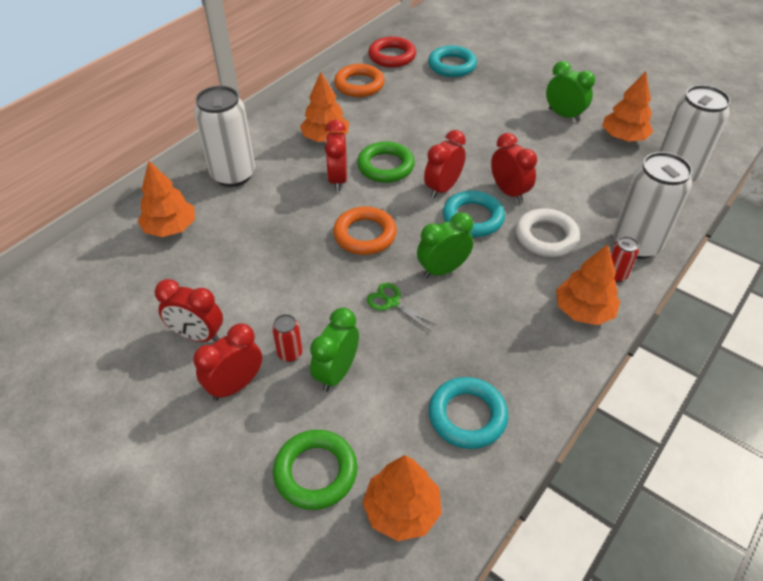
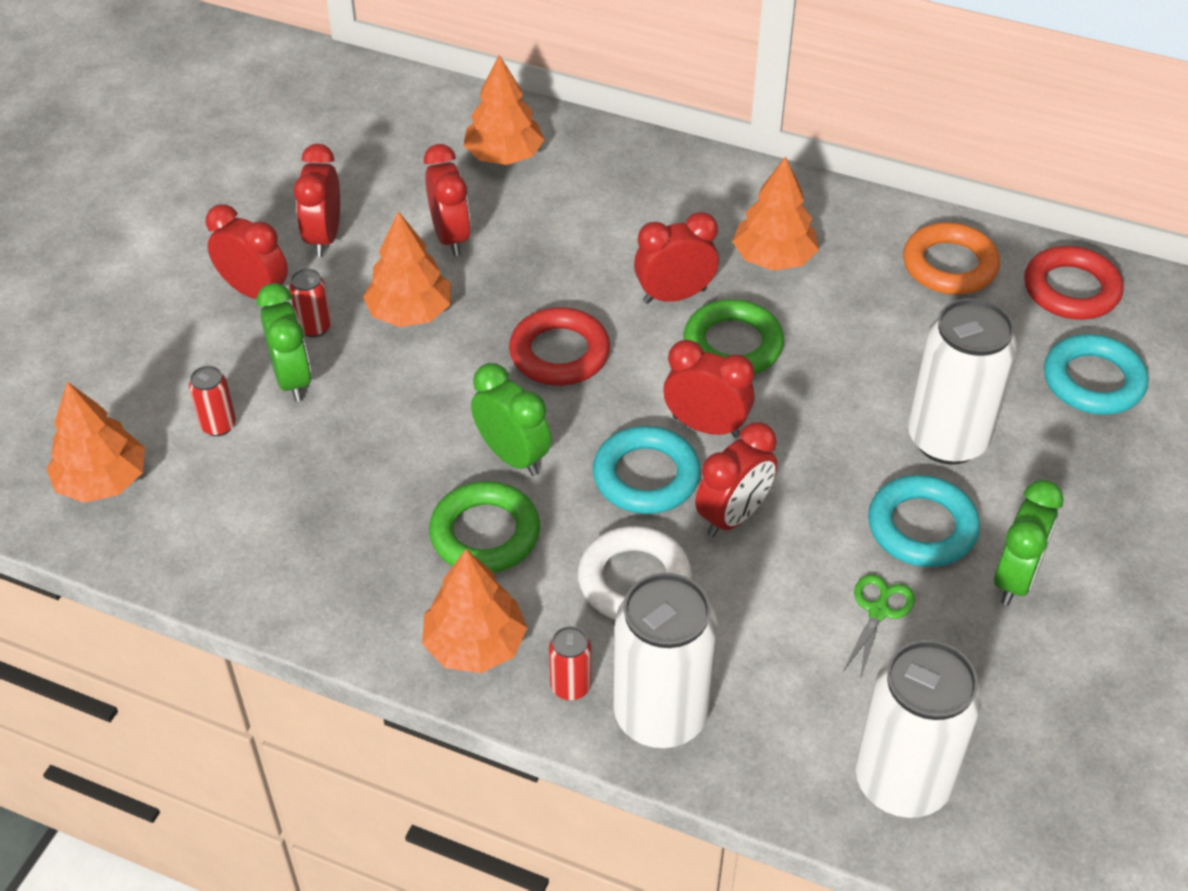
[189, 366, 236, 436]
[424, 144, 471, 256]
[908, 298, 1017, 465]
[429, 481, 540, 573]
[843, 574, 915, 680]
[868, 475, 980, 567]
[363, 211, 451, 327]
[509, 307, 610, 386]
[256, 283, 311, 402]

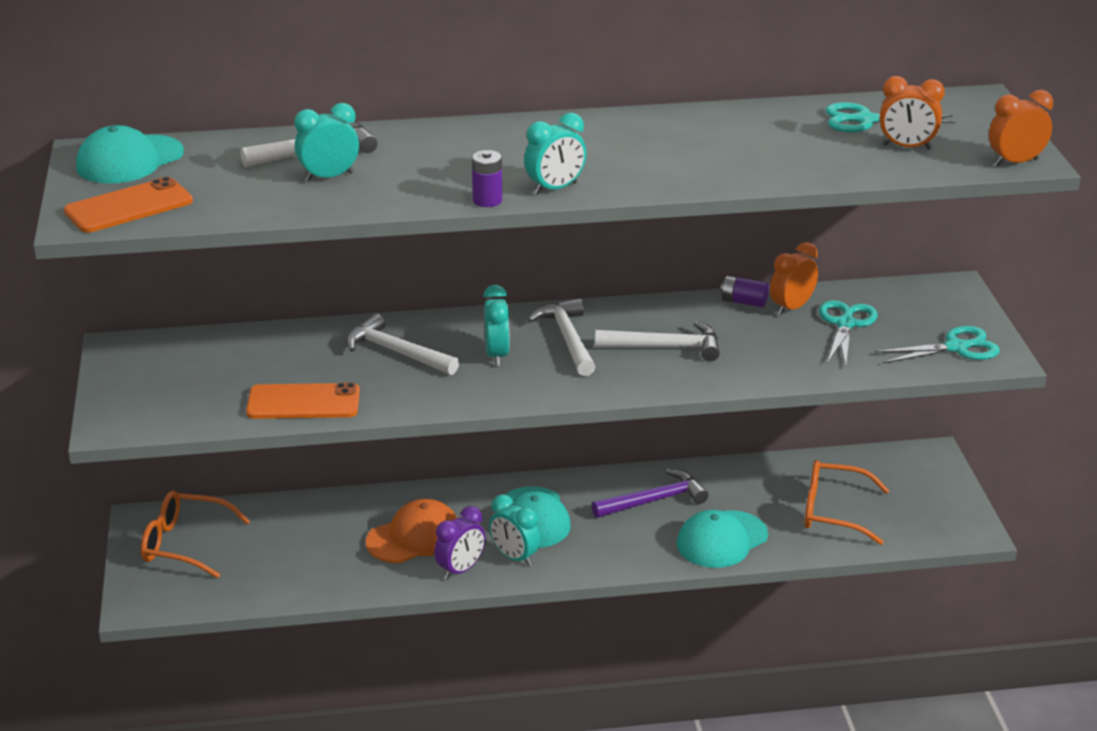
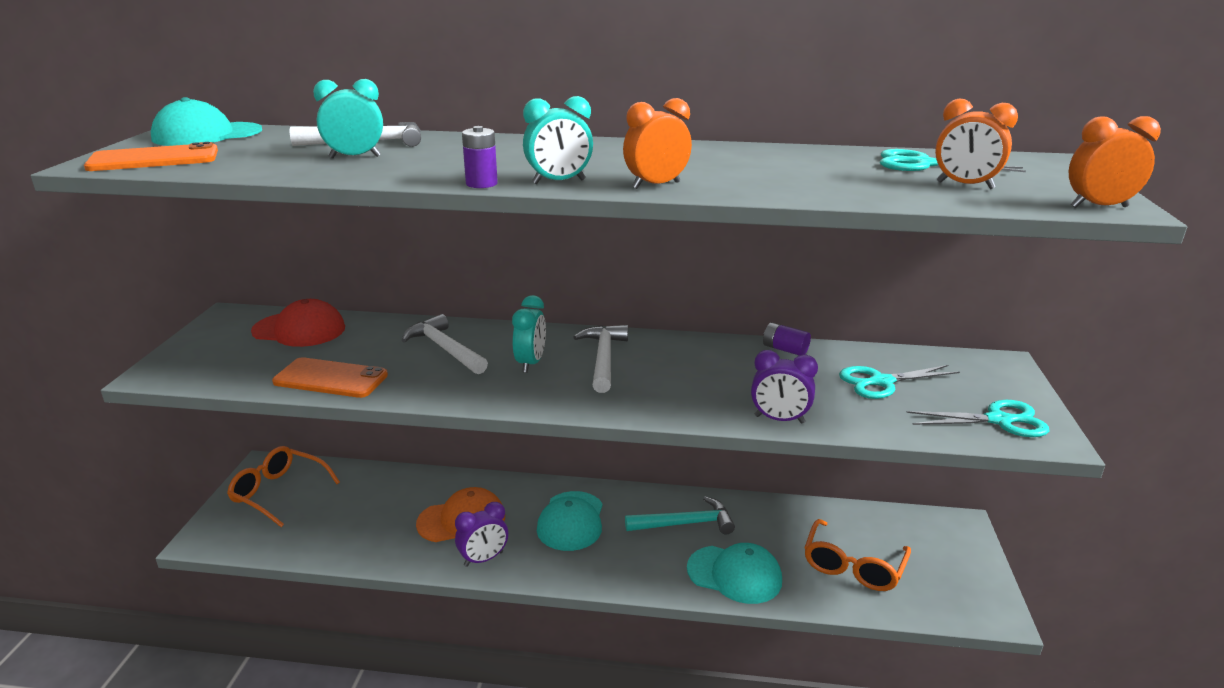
[489, 494, 541, 566] (first image)
[595, 321, 720, 361] (first image)
[251, 299, 345, 347]
[751, 350, 818, 424]
[623, 98, 692, 189]
[625, 496, 735, 534]
[687, 543, 782, 604]
[804, 519, 911, 591]
[839, 365, 960, 399]

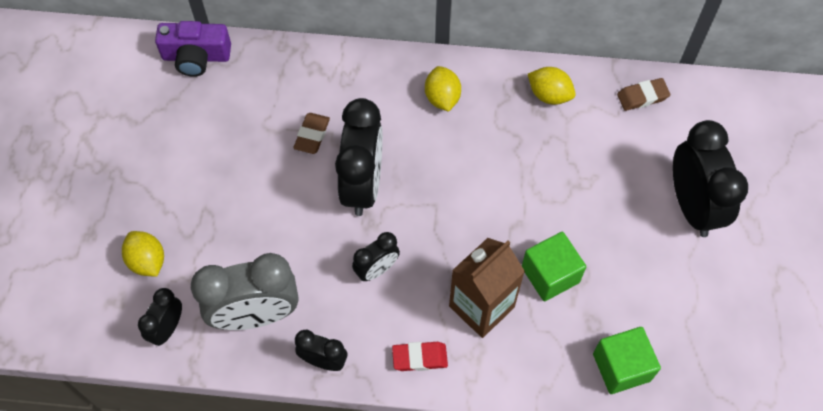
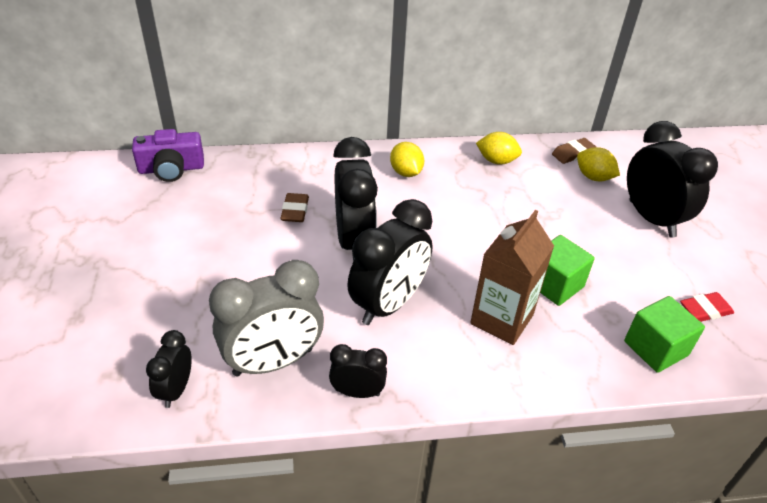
[577, 147, 620, 181]
[680, 292, 734, 322]
[347, 199, 433, 325]

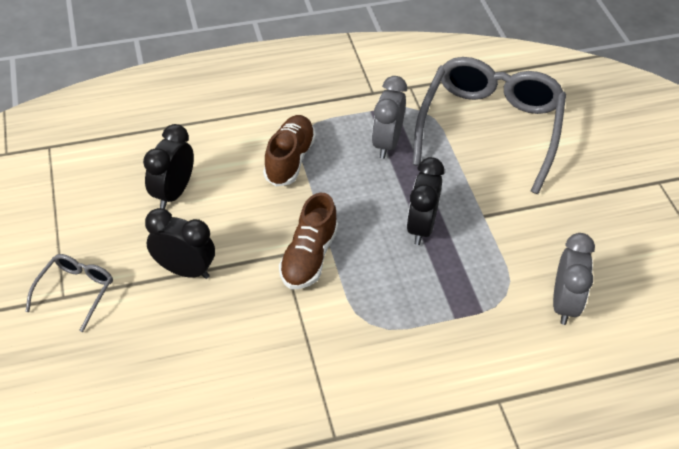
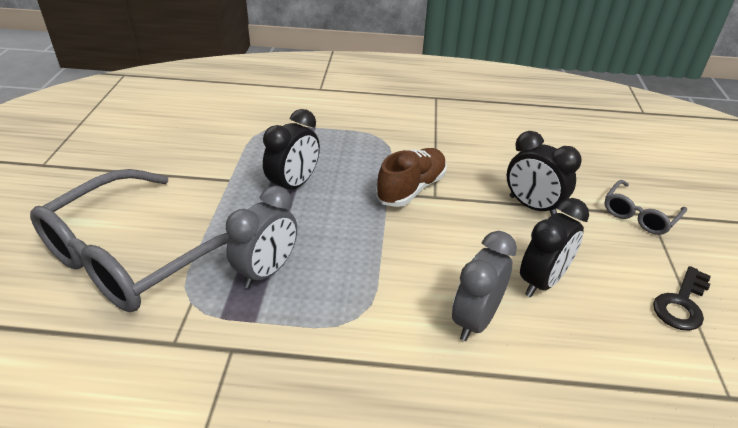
[263, 115, 316, 186] (first image)
[653, 266, 711, 331]
[452, 231, 517, 341]

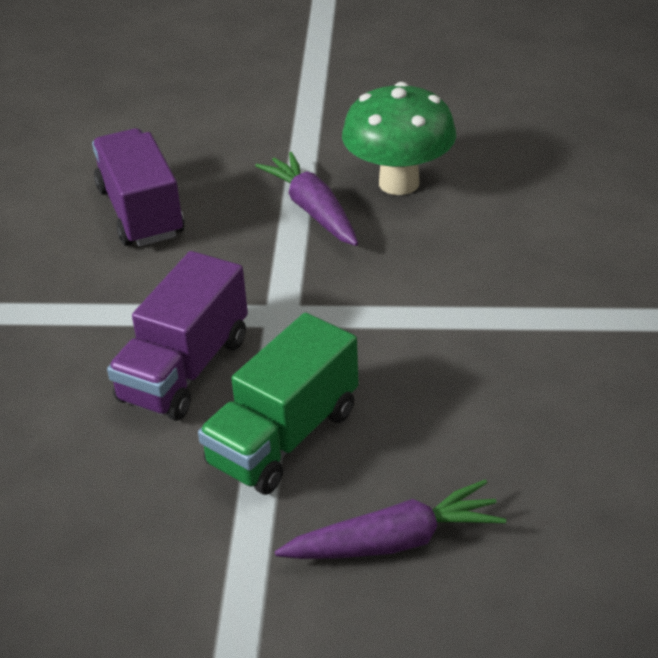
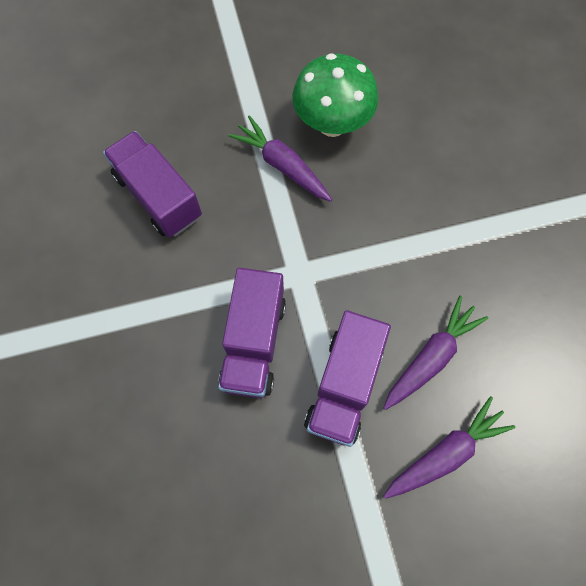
[384, 296, 488, 410]
[304, 310, 391, 447]

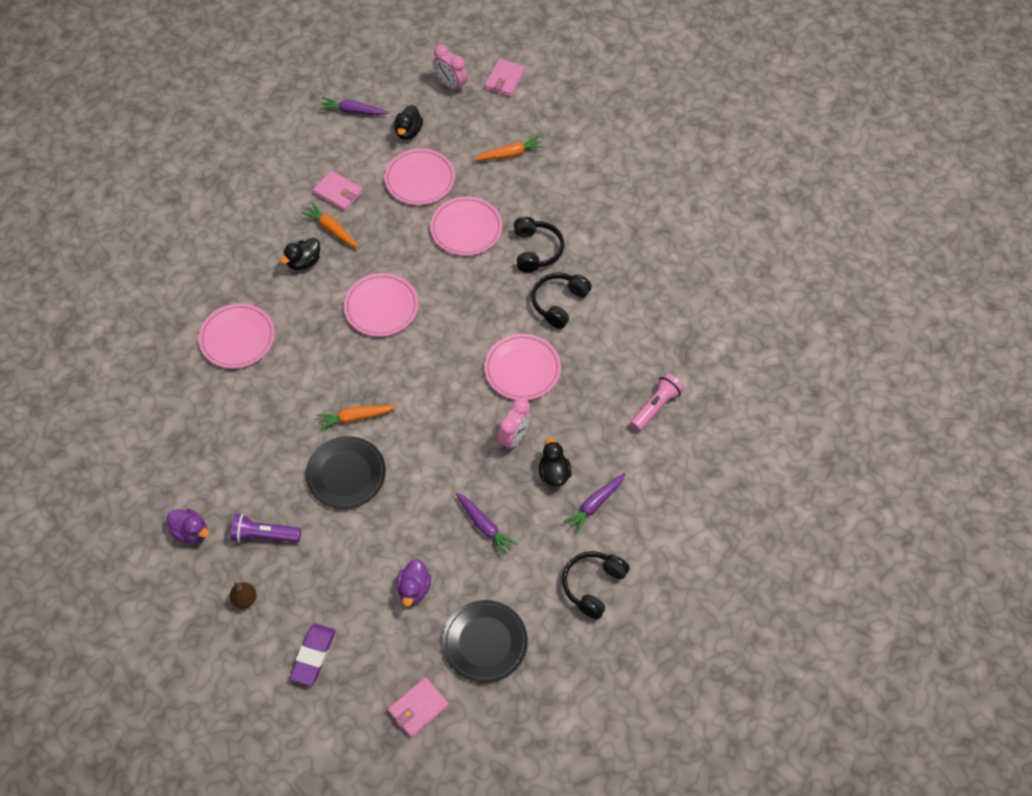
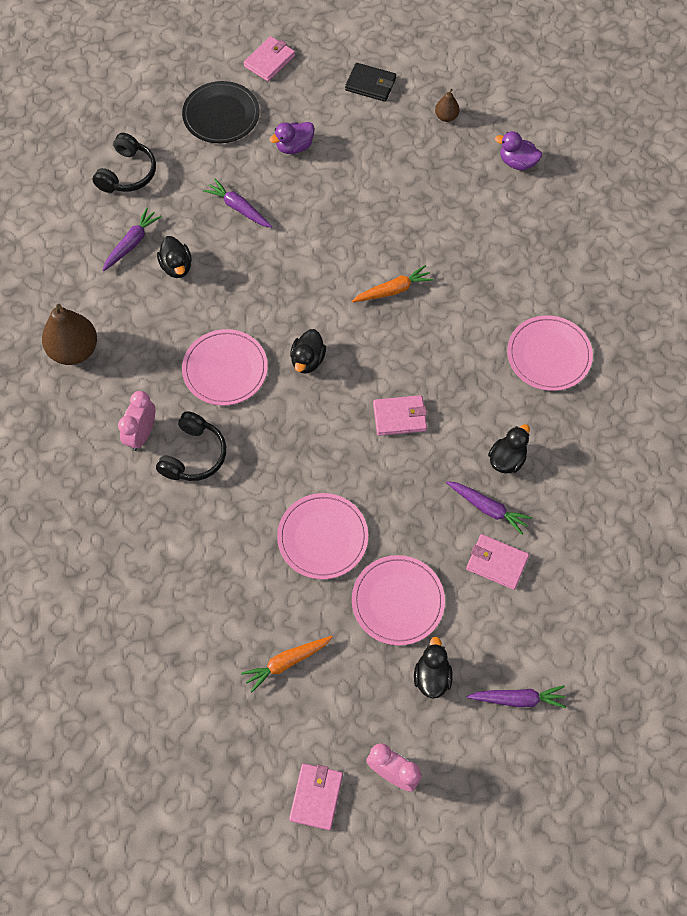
[231, 514, 301, 543] (first image)
[305, 436, 386, 509] (first image)
[514, 217, 564, 273] (first image)
[290, 329, 326, 374]
[118, 391, 155, 451]
[345, 63, 396, 102]
[373, 395, 427, 436]
[42, 304, 97, 365]
[446, 481, 532, 535]
[269, 122, 315, 154]

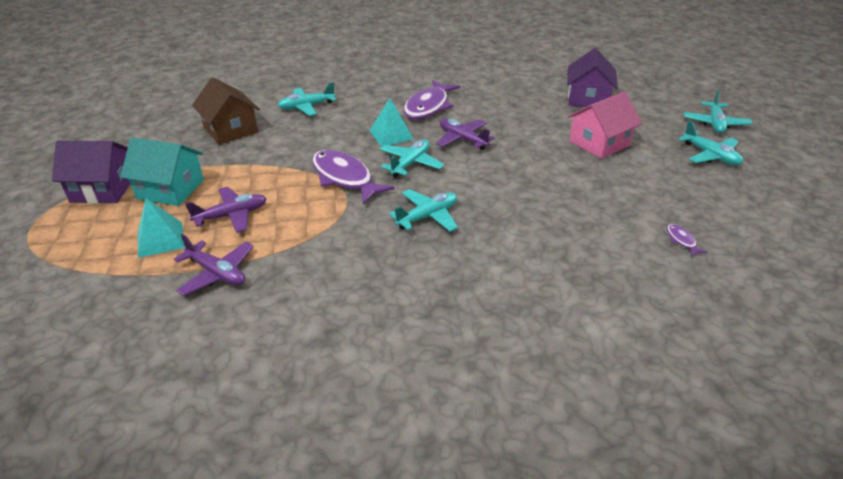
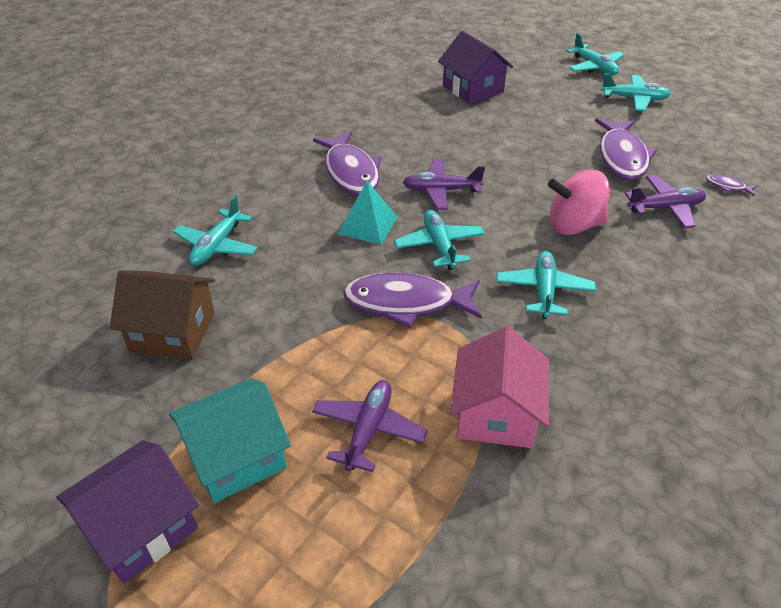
[138, 198, 185, 258] (first image)
[548, 170, 610, 235]
[595, 119, 657, 180]
[625, 175, 706, 228]
[450, 327, 549, 448]

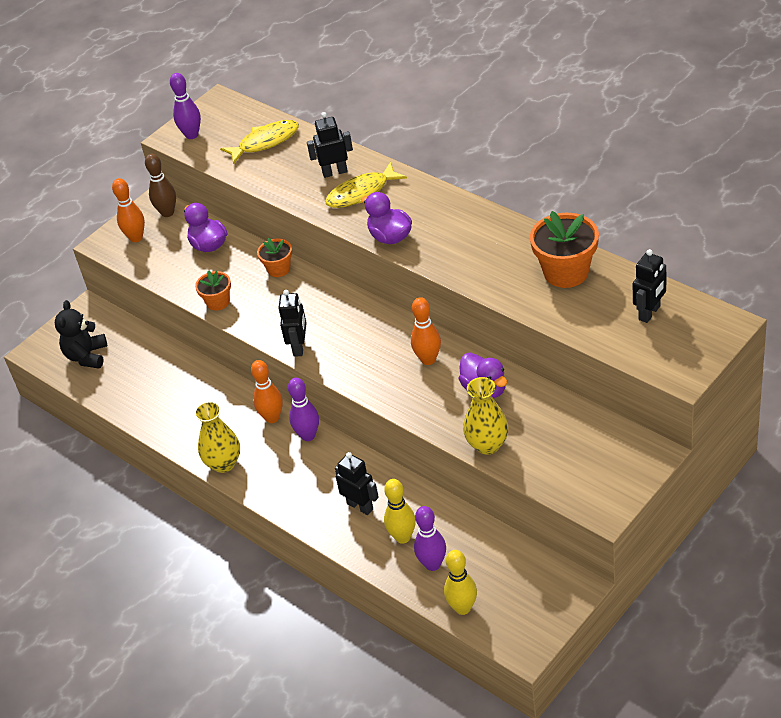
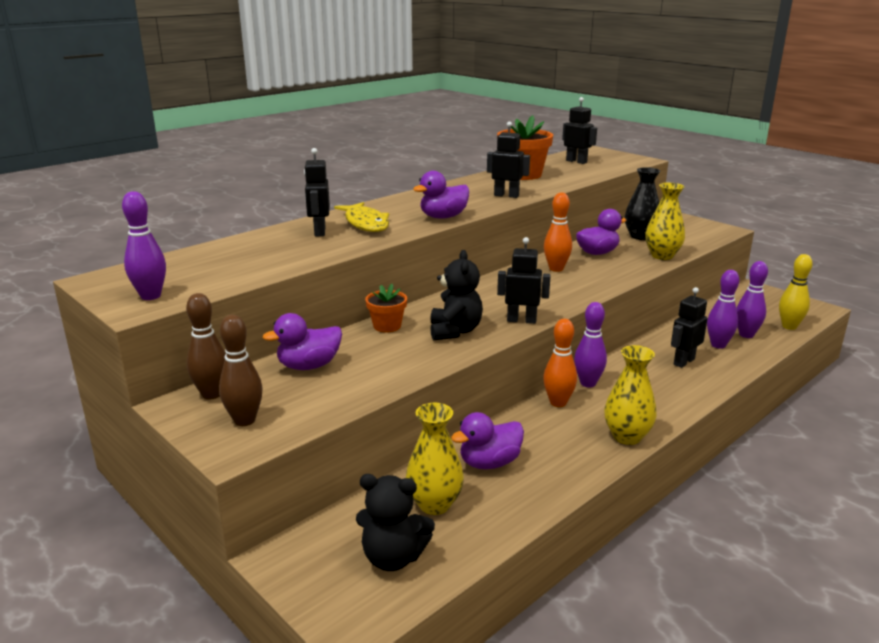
[195, 270, 231, 311] (first image)
[220, 120, 299, 165] (first image)
[406, 403, 464, 515]
[430, 250, 483, 340]
[451, 412, 524, 469]
[487, 122, 530, 198]
[625, 167, 660, 240]
[219, 315, 263, 426]
[707, 270, 739, 349]

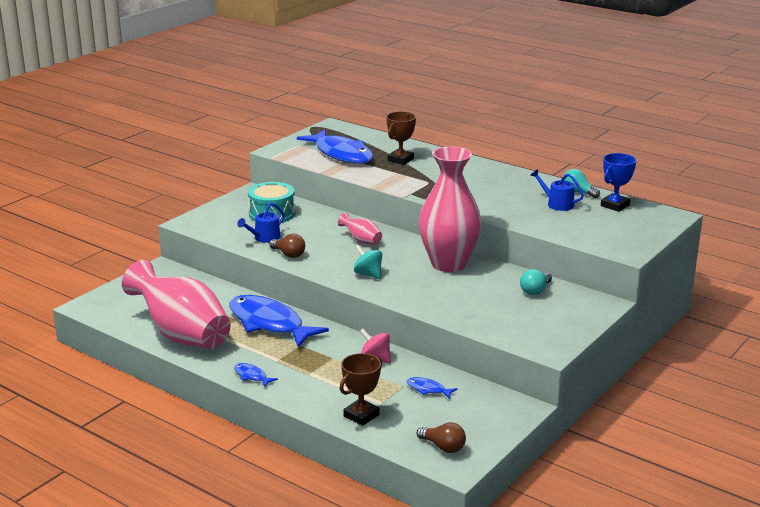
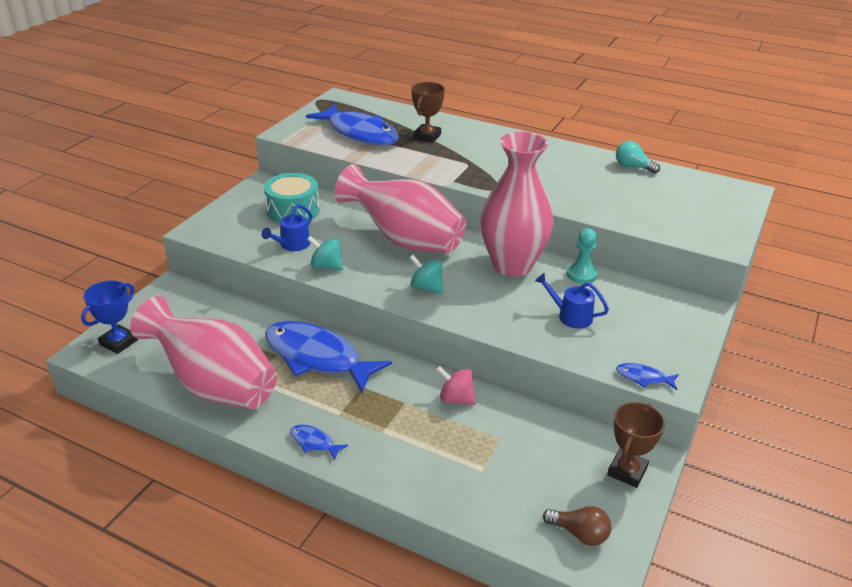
[520, 269, 552, 295] (first image)
[567, 228, 598, 284]
[607, 402, 665, 488]
[616, 363, 679, 390]
[535, 273, 609, 328]
[81, 281, 138, 354]
[307, 236, 343, 271]
[335, 164, 466, 253]

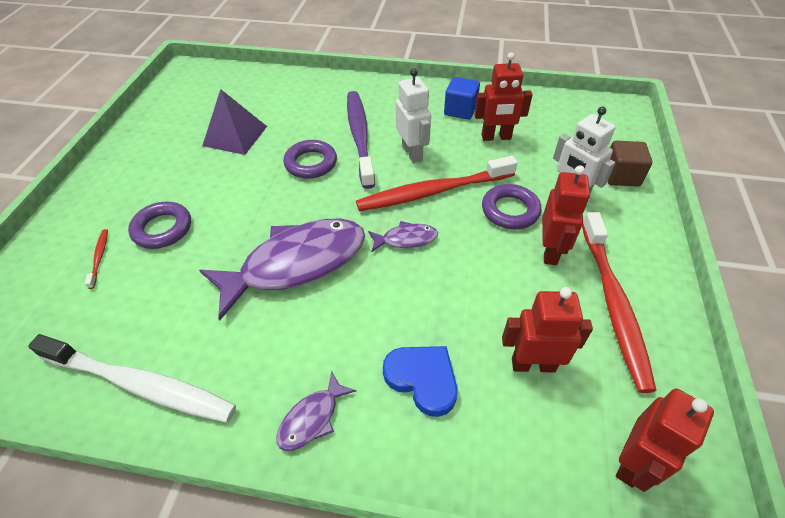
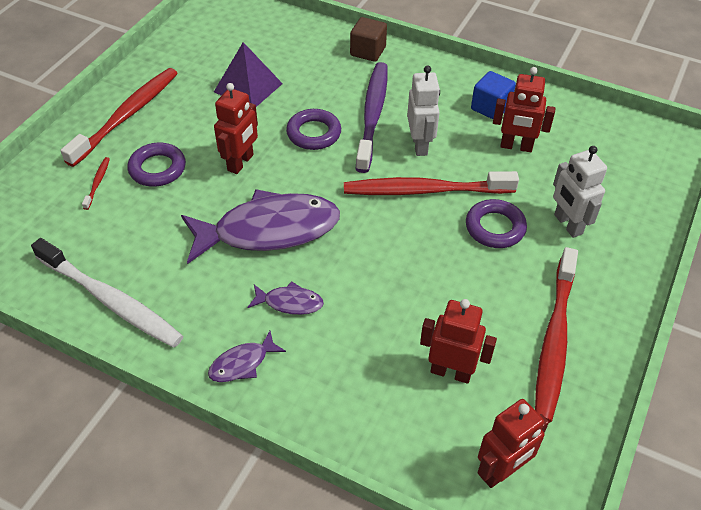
[383, 346, 457, 417] (first image)
[60, 68, 178, 167]
[247, 281, 324, 315]
[214, 83, 258, 174]
[350, 17, 387, 62]

